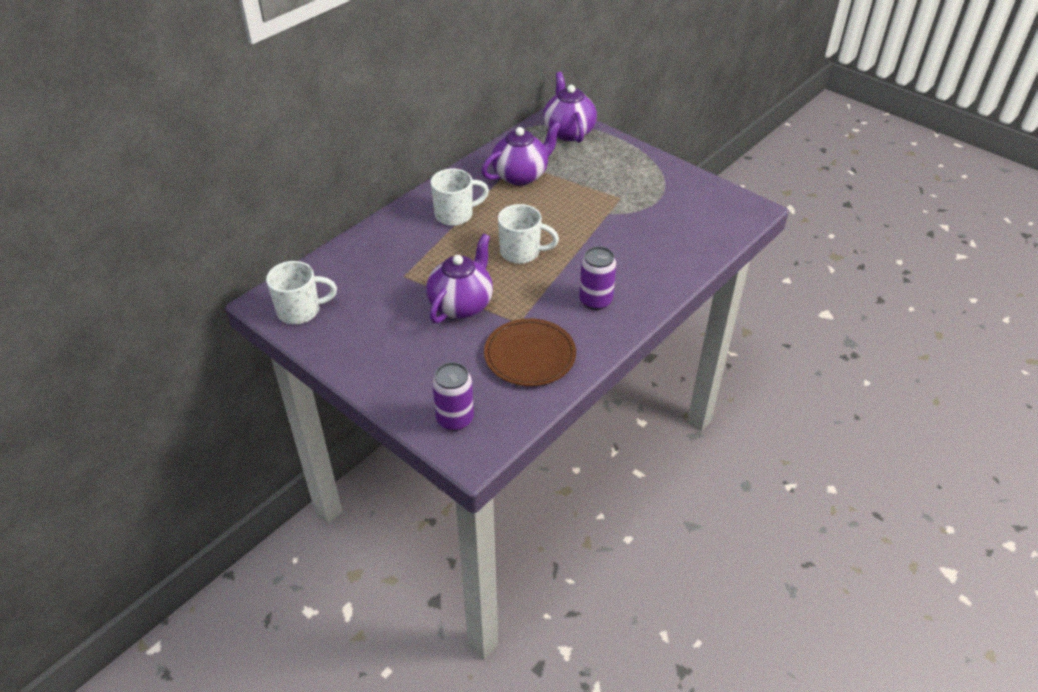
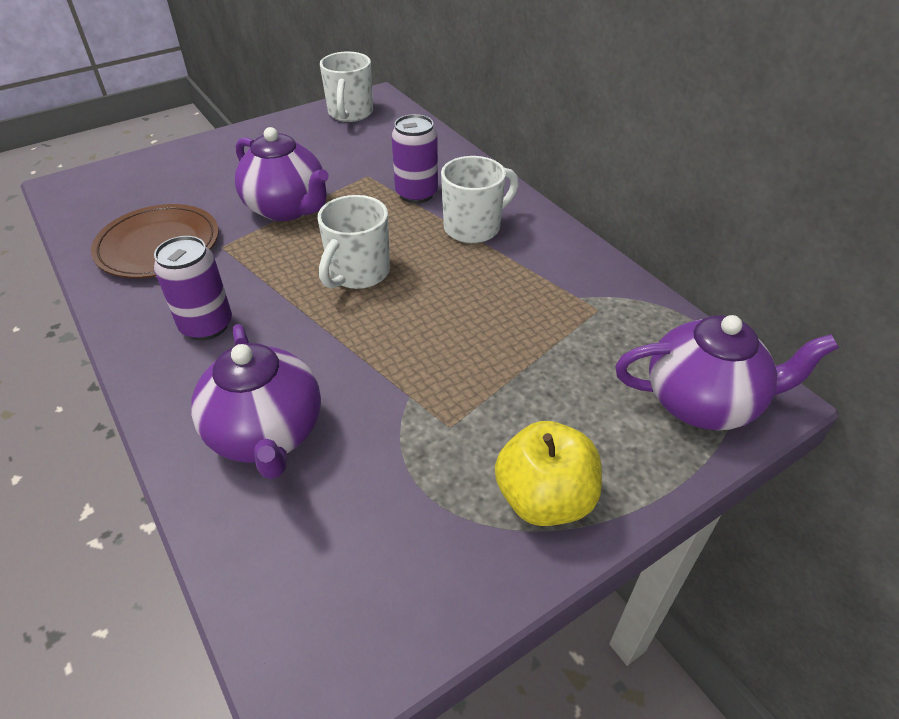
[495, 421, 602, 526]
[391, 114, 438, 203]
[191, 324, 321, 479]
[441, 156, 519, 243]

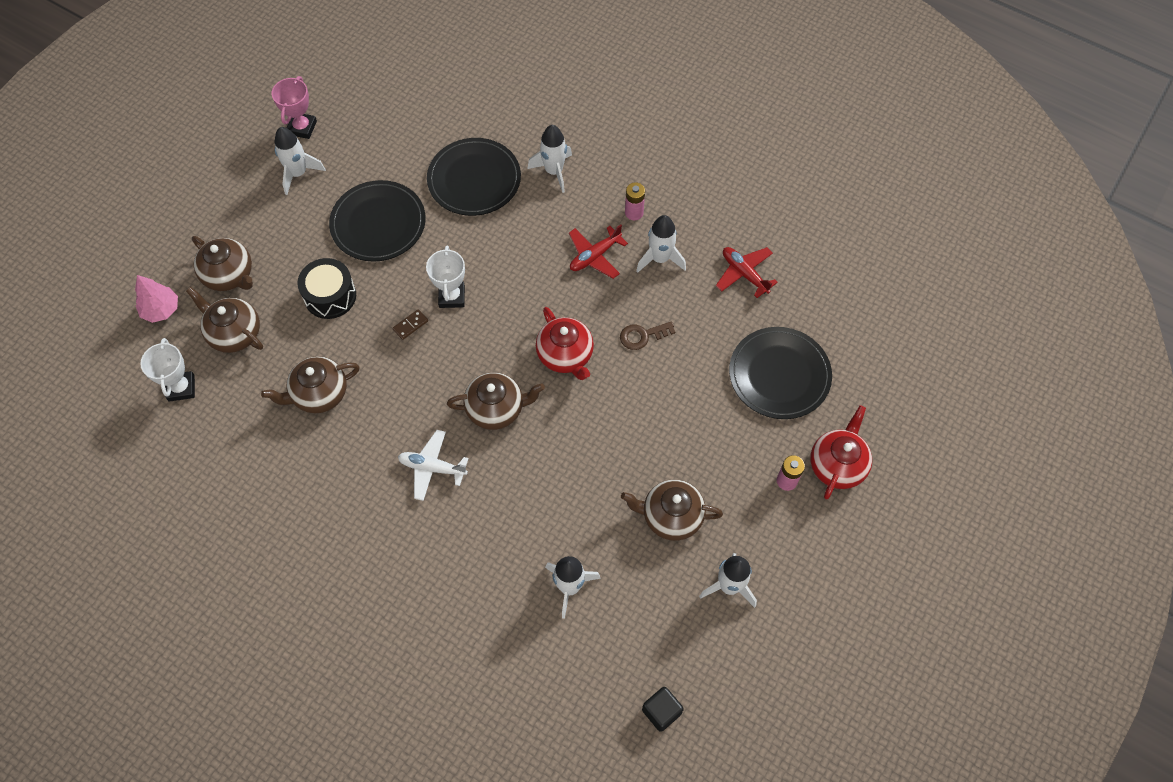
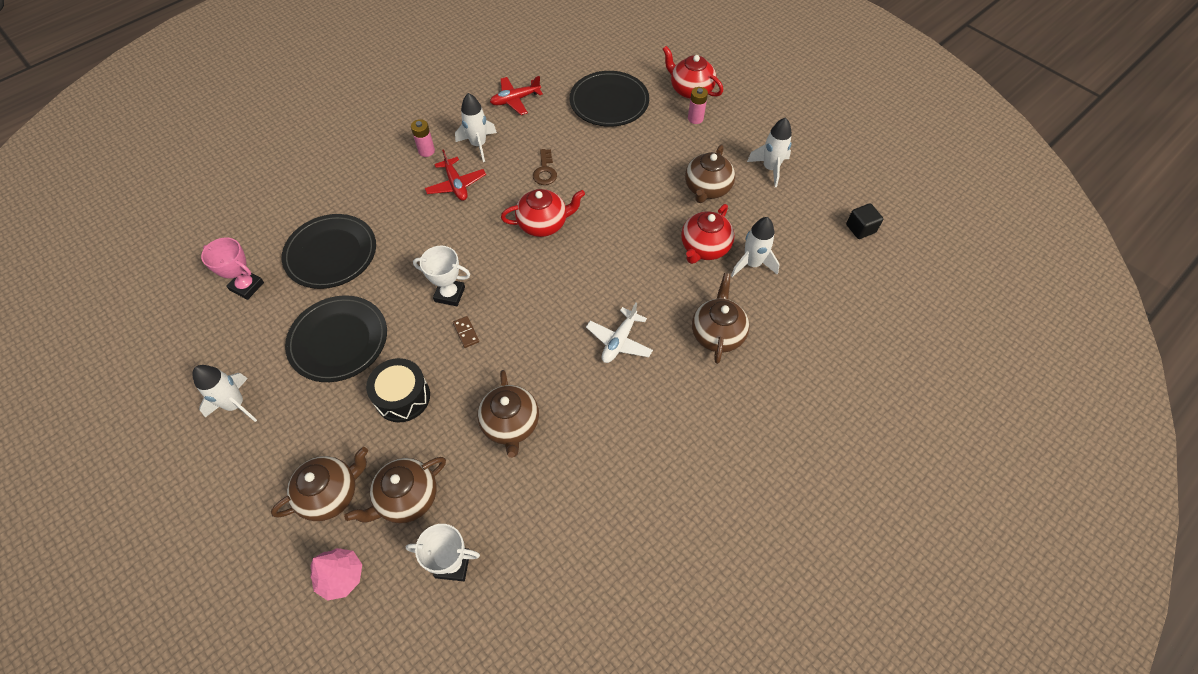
[528, 125, 572, 193] (first image)
[681, 204, 735, 264]
[201, 237, 264, 300]
[692, 273, 750, 364]

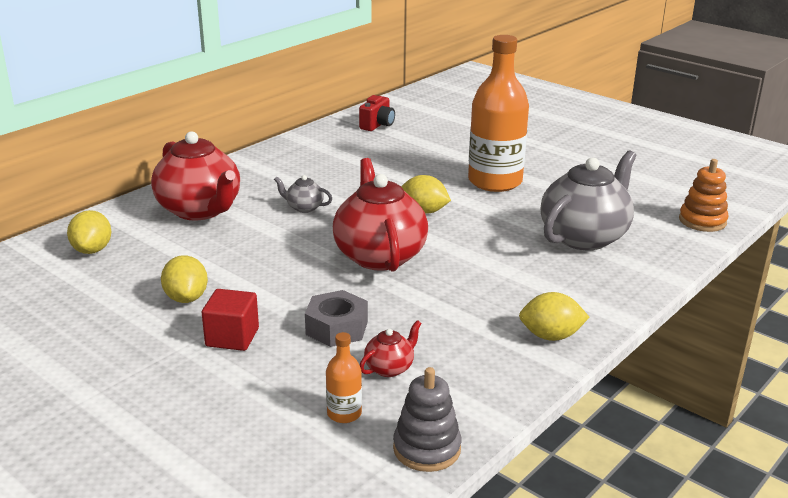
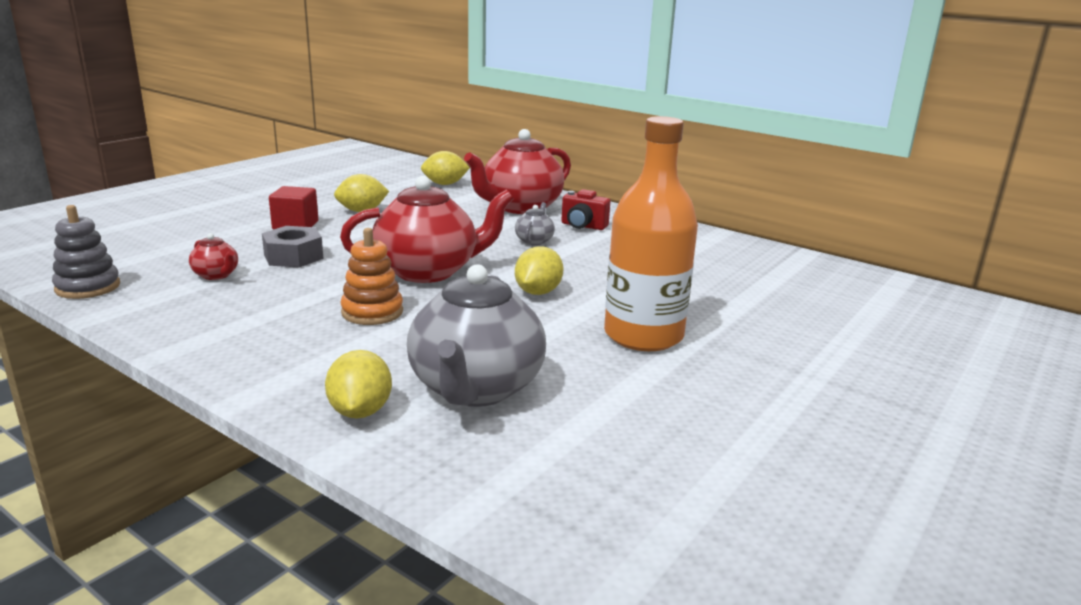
[326, 332, 362, 423] (first image)
[561, 189, 610, 230]
[325, 350, 392, 418]
[340, 228, 403, 325]
[407, 264, 546, 407]

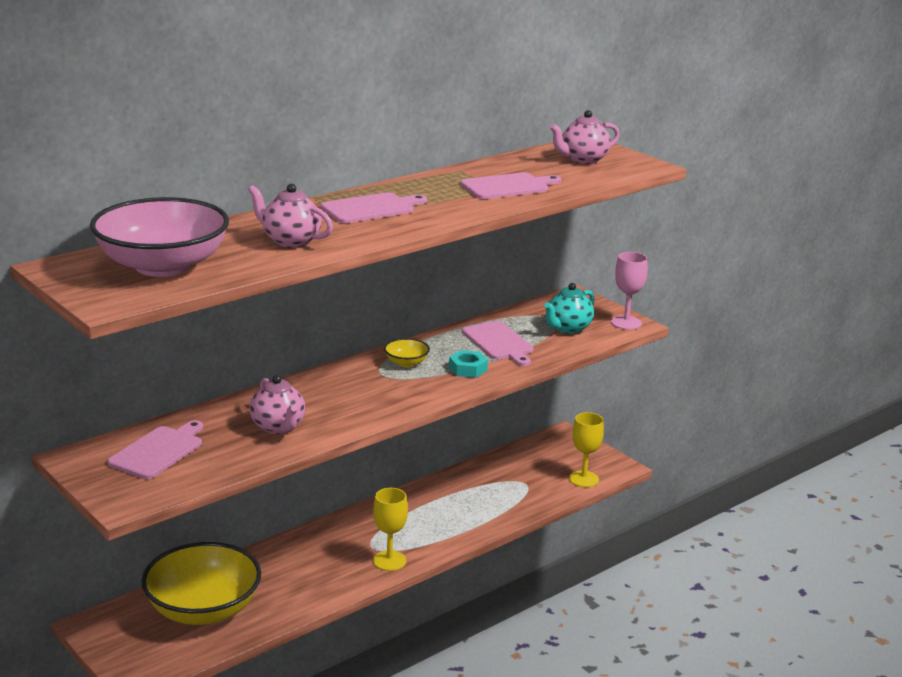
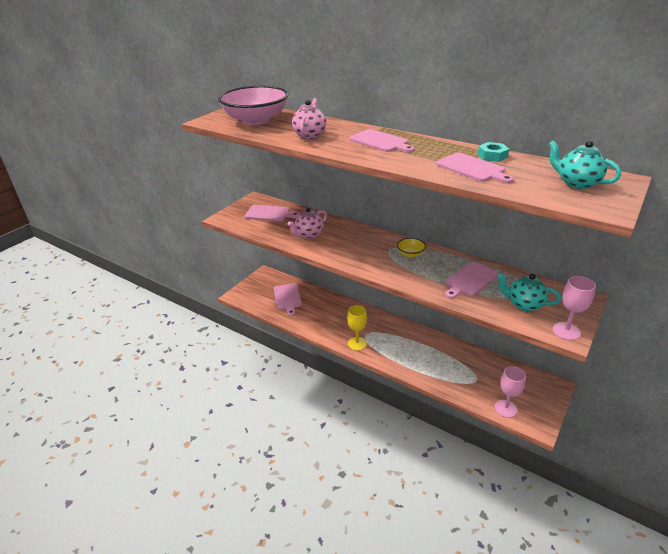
[478, 142, 509, 162]
[274, 283, 302, 316]
[549, 140, 621, 189]
[495, 366, 526, 418]

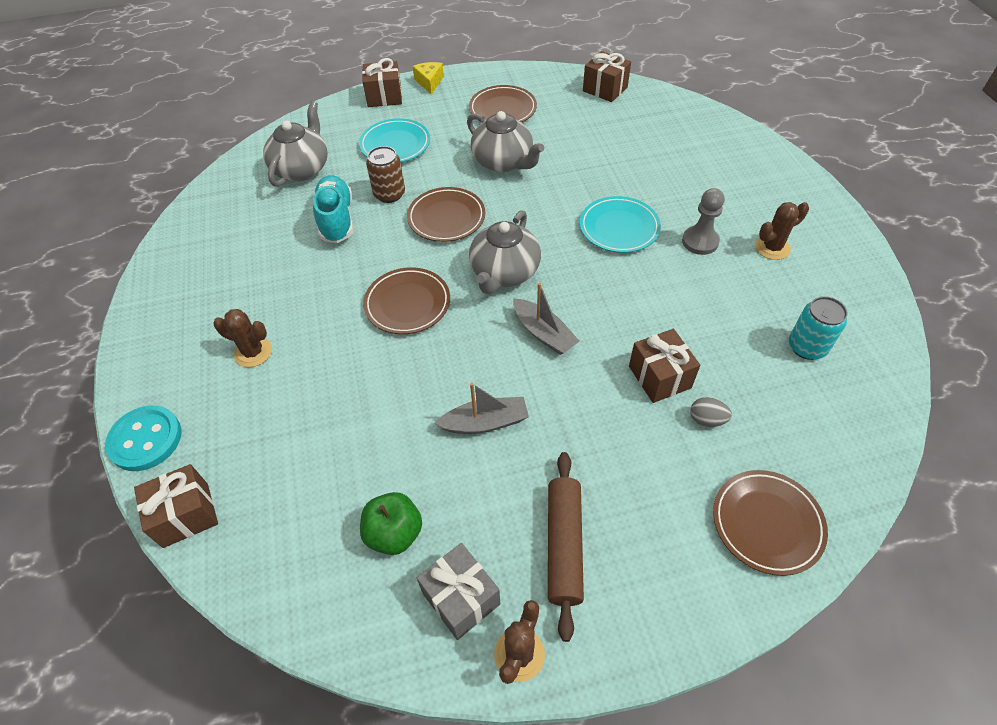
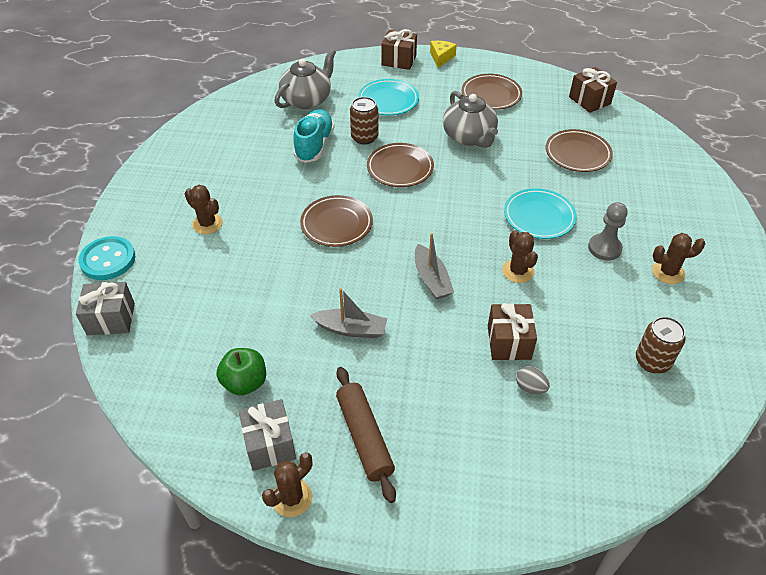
[469, 210, 541, 294] (first image)
[502, 230, 538, 283]
[546, 129, 613, 172]
[76, 282, 135, 335]
[636, 317, 686, 373]
[336, 367, 396, 503]

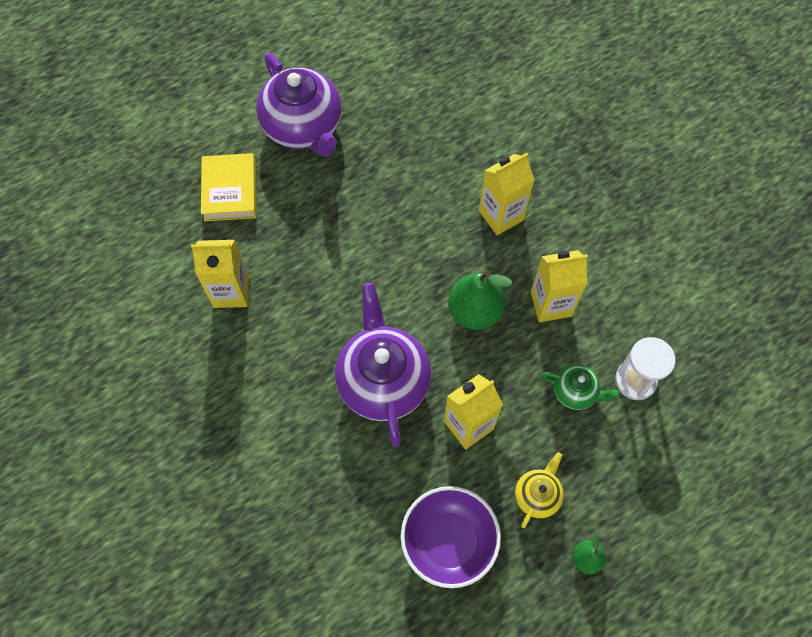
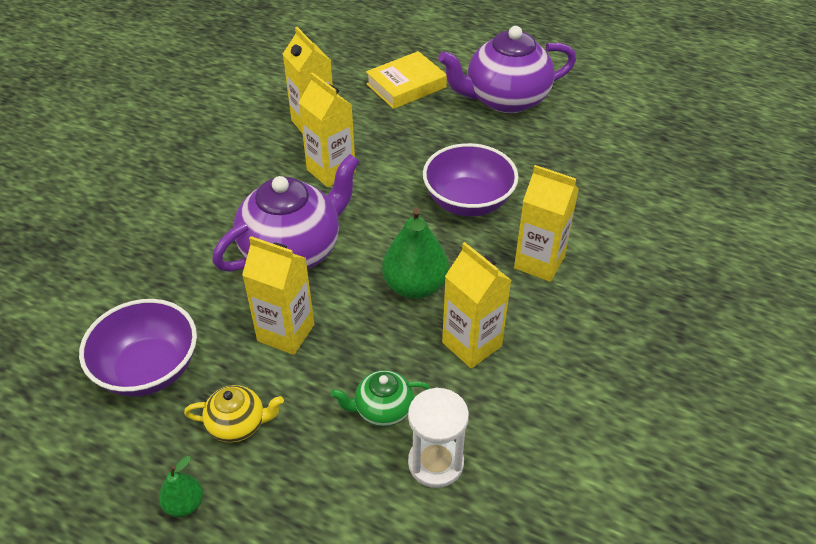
[298, 73, 356, 187]
[423, 143, 518, 216]
[438, 26, 576, 113]
[331, 370, 431, 426]

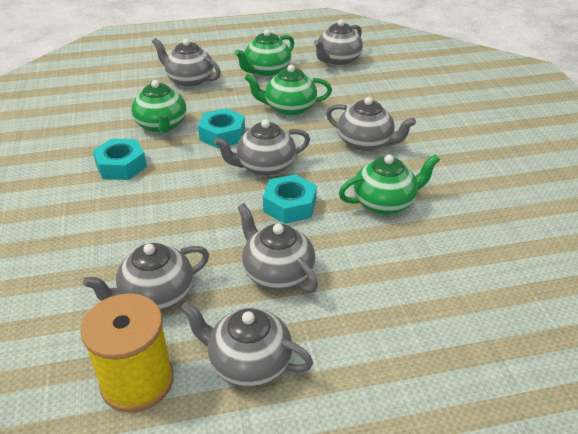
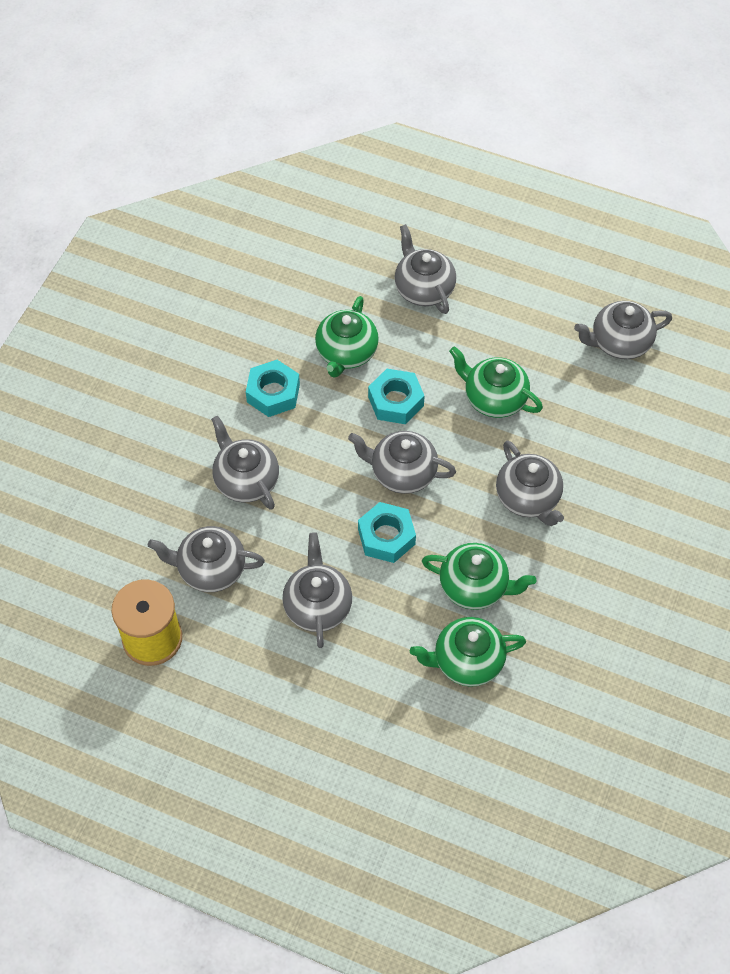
[211, 416, 279, 510]
[410, 617, 526, 687]

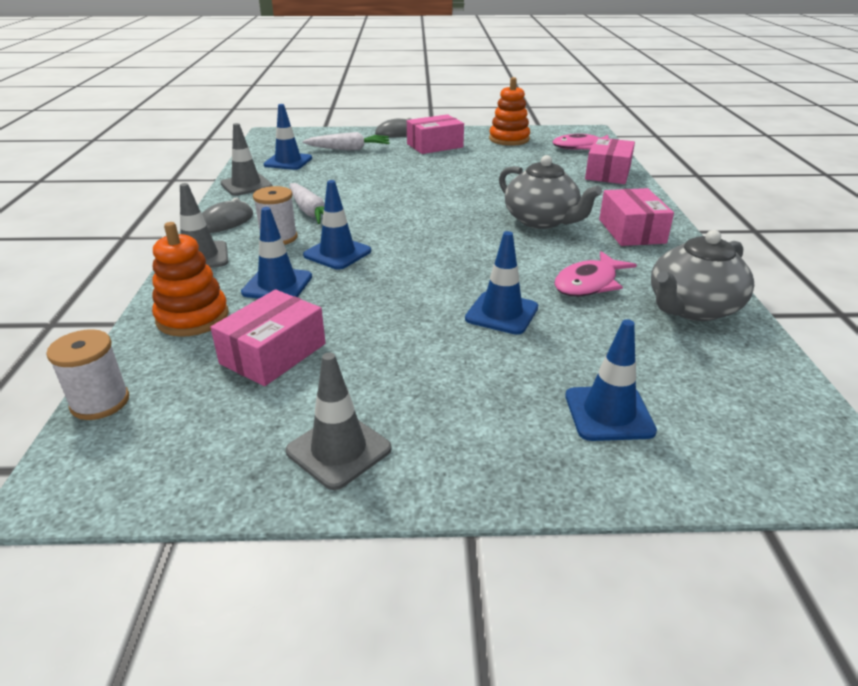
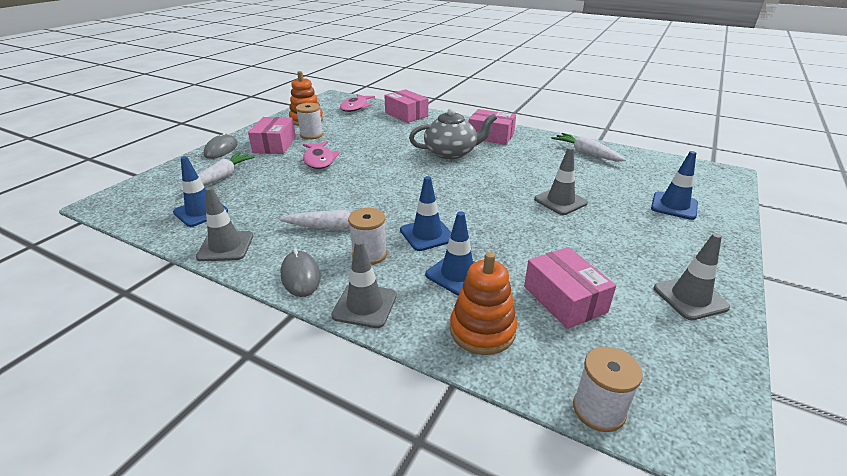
[296, 103, 323, 140]
[303, 141, 340, 169]
[551, 133, 626, 161]
[534, 147, 588, 215]

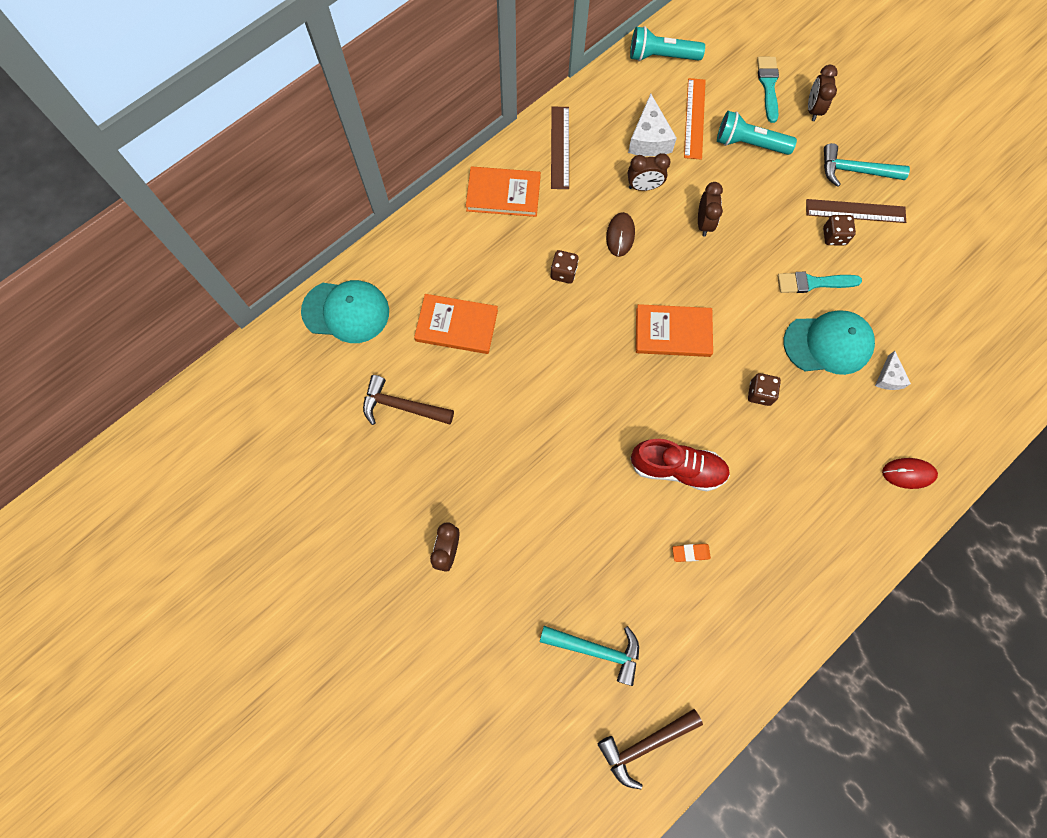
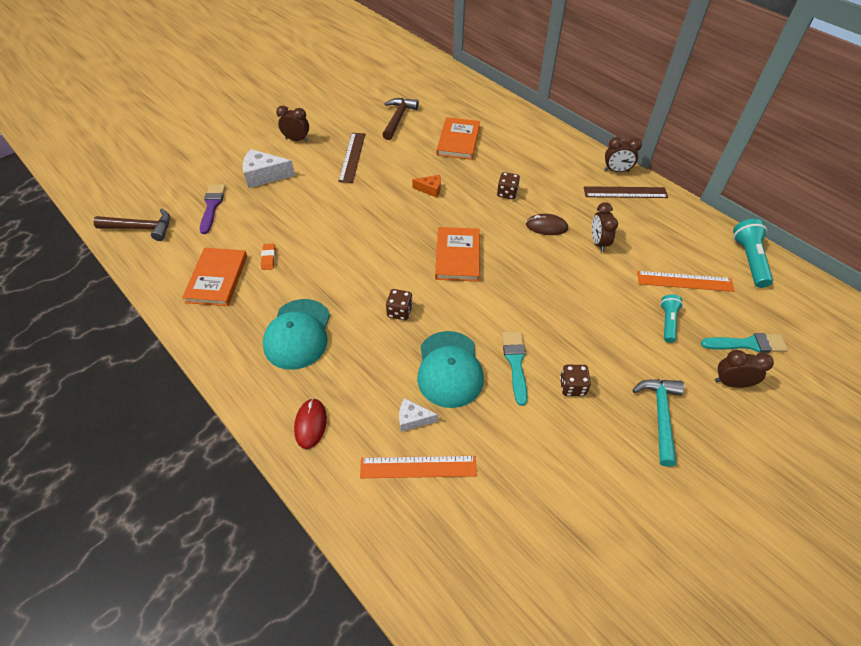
[630, 439, 730, 491] (first image)
[360, 456, 477, 478]
[412, 175, 441, 198]
[263, 299, 330, 370]
[182, 248, 247, 306]
[243, 149, 295, 188]
[604, 137, 642, 172]
[338, 133, 365, 183]
[200, 184, 226, 234]
[93, 208, 170, 241]
[660, 294, 683, 343]

